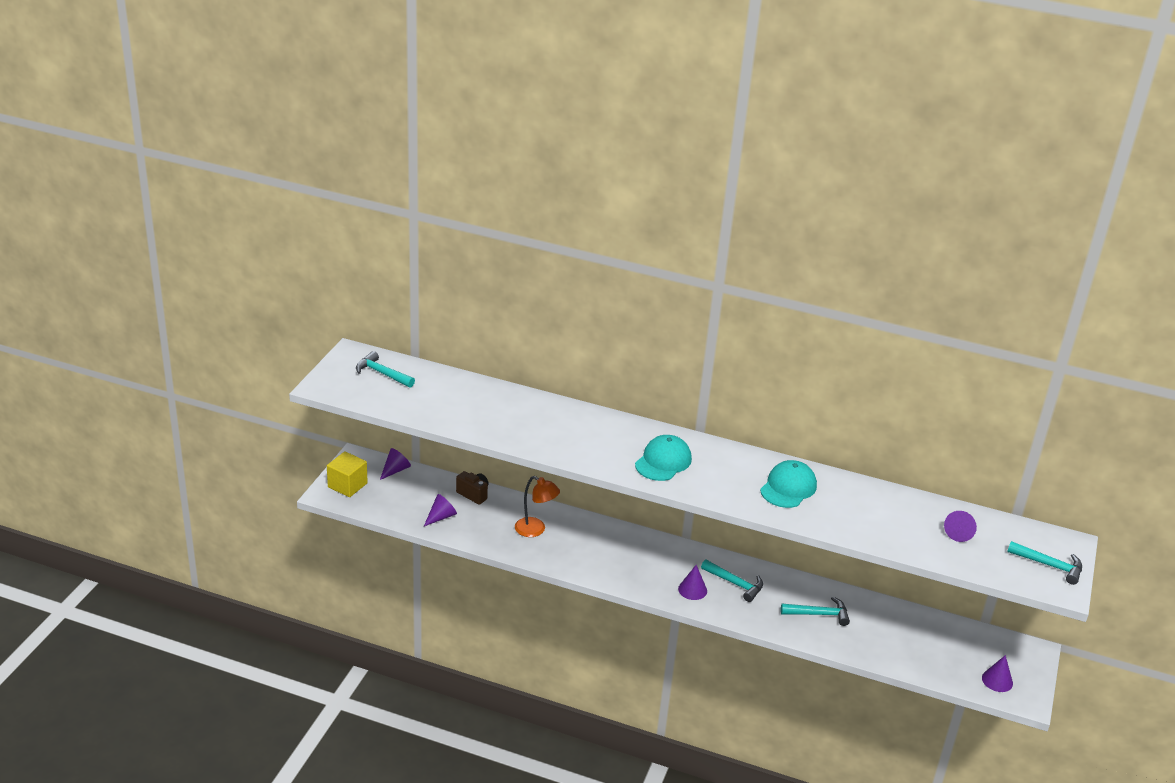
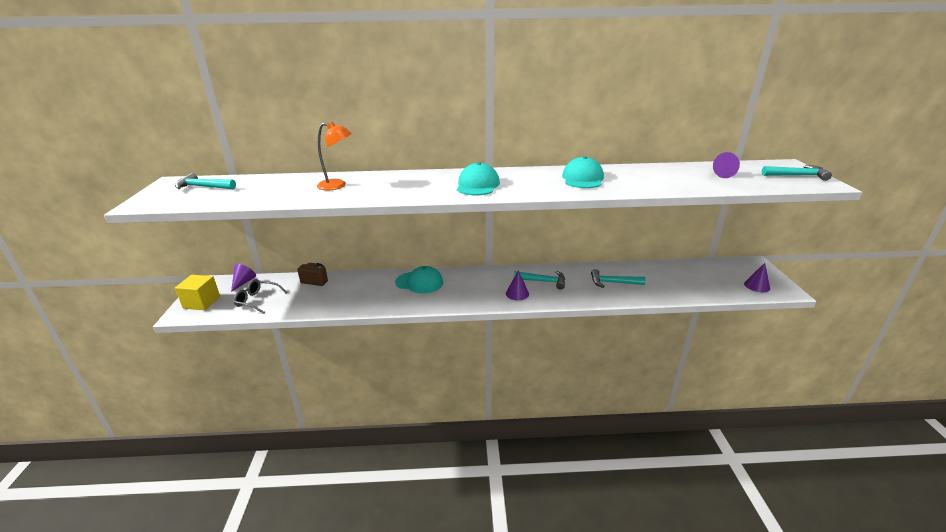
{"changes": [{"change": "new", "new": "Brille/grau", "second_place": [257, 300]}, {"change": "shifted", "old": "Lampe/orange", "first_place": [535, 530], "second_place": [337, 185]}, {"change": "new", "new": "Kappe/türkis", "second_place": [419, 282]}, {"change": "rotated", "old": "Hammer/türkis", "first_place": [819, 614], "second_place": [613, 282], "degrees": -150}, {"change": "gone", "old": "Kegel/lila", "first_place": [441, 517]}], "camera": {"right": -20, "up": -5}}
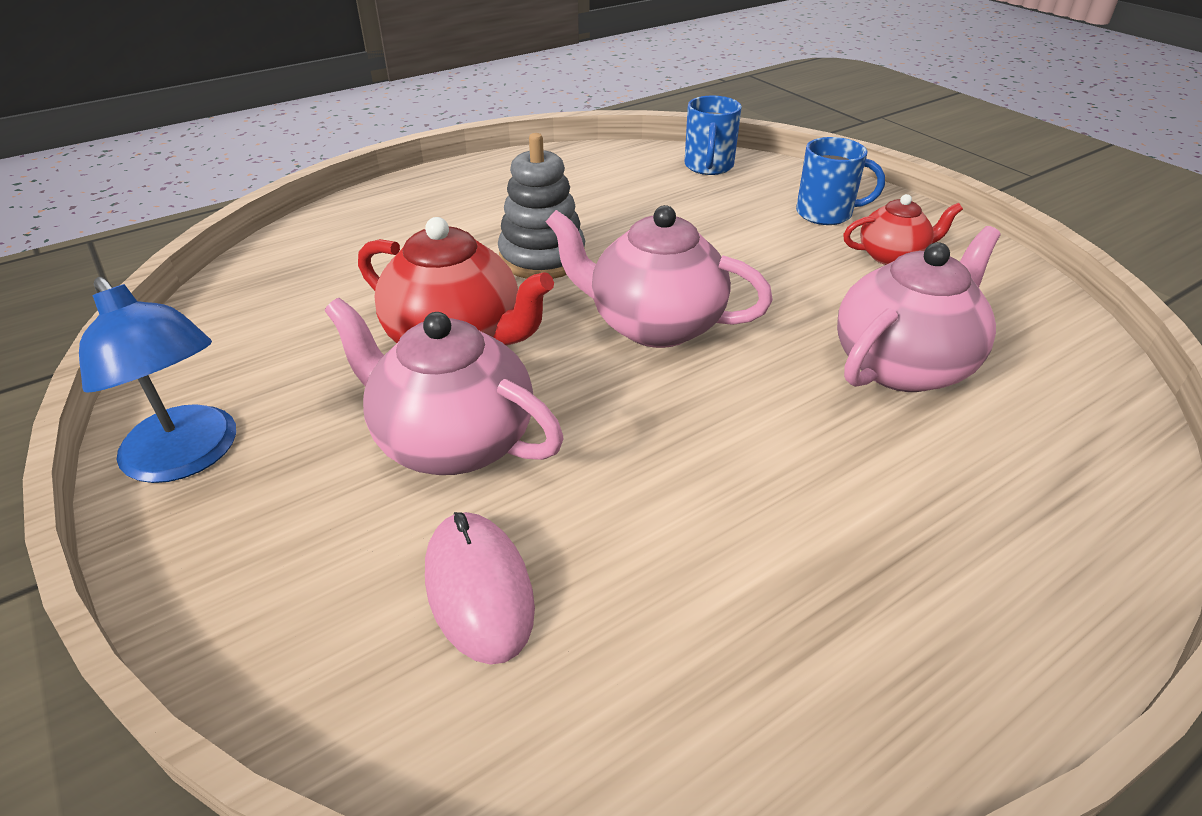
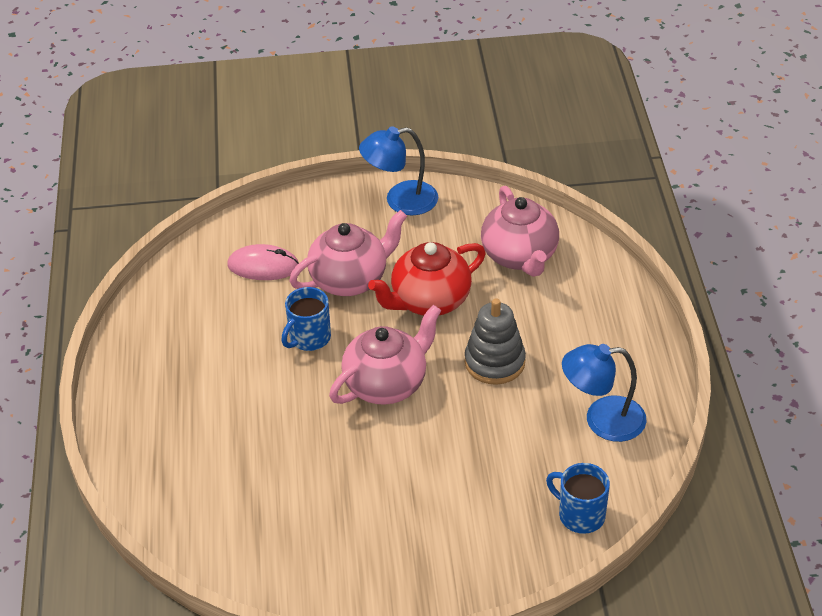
{"changes": [{"change": "shifted", "old": "Tasse/blau", "first_place": [826, 213], "second_place": [309, 338]}, {"change": "shifted", "old": "Teekanne/rosa", "first_place": [903, 365], "second_place": [520, 256]}, {"change": "new", "new": "Lampe/blau", "second_place": [602, 420]}, {"change": "gone", "old": "Teekanne/rot", "first_place": [892, 256]}], "camera": {"right": 120, "up": 5}}
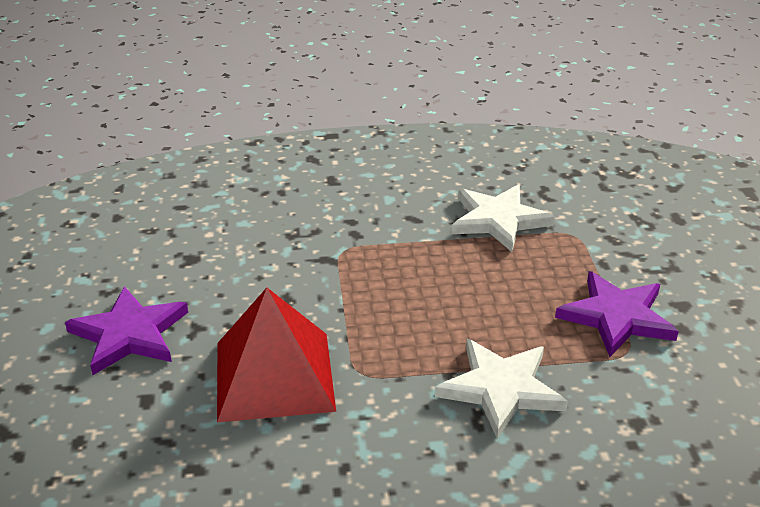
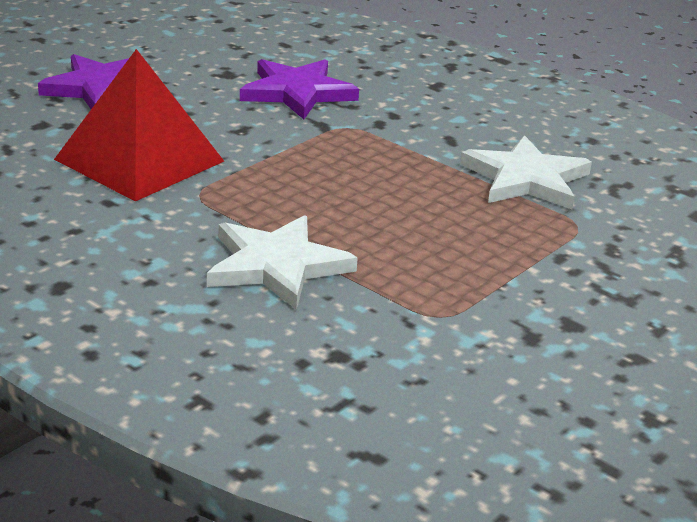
{"changes": [{"change": "shifted", "old": "Stern/lila", "first_place": [617, 317], "second_place": [297, 92]}], "camera": {"right": 45, "up": -5}}
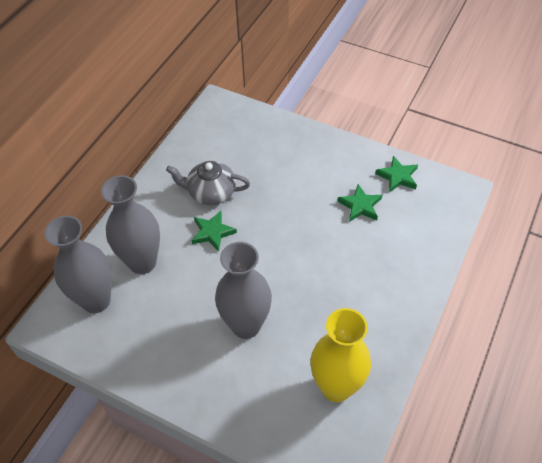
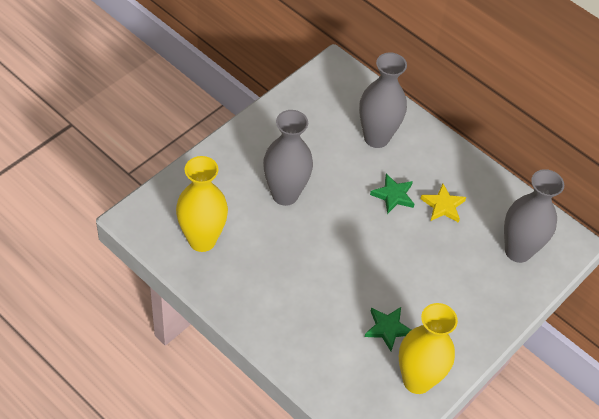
{"changes": [{"change": "swapped", "old": "Stern/grün", "new": "Vase/gelb", "first_place": [397, 176], "second_place": [417, 380]}, {"change": "swapped", "old": "Teekanne/grau", "new": "Stern/gelb", "first_place": [210, 193], "second_place": [443, 206]}, {"change": "shifted", "old": "Vase/grau", "first_place": [96, 300], "second_place": [518, 251]}], "camera": {"right": 100, "up": 0}}
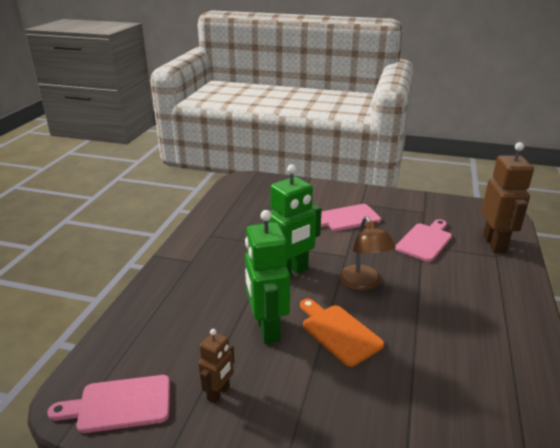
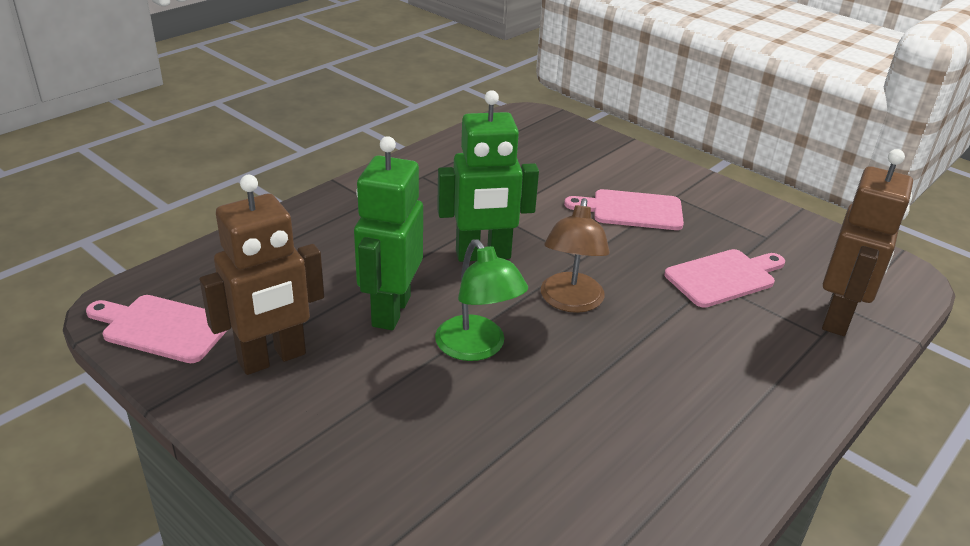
{"changes": [{"change": "scaled", "old": "Roboter/braun", "first_place": [219, 393], "second_place": [272, 358], "factor": 1.85}, {"change": "swapped", "old": "Schneidebrett/orange", "new": "Lampe/grün", "first_place": [338, 332], "second_place": [477, 348]}], "camera": {"right": 25, "up": 5}}
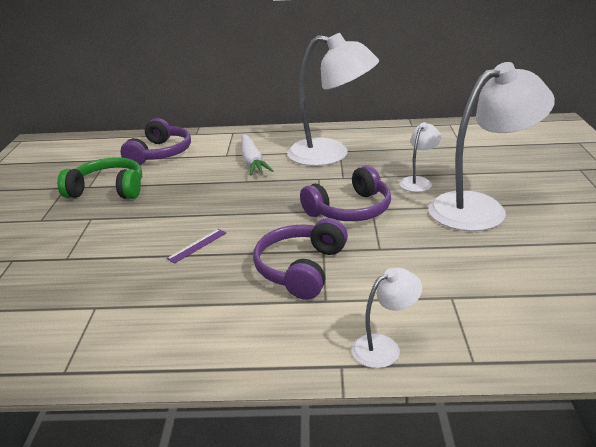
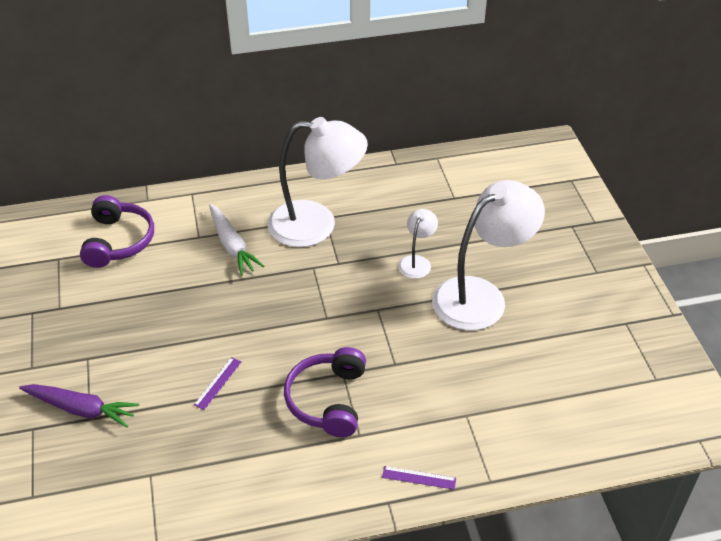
{"changes": [{"change": "new", "new": "Karotte/lila", "second_place": [81, 409]}, {"change": "swapped", "old": "Lampe/weiß", "new": "Lineal/lila", "first_place": [384, 347], "second_place": [419, 477]}, {"change": "gone", "old": "Kopfhörer/grün", "first_place": [108, 190]}, {"change": "gone", "old": "Kopfhörer/lila", "first_place": [350, 210]}], "camera": {"right": -15, "up": 15}}
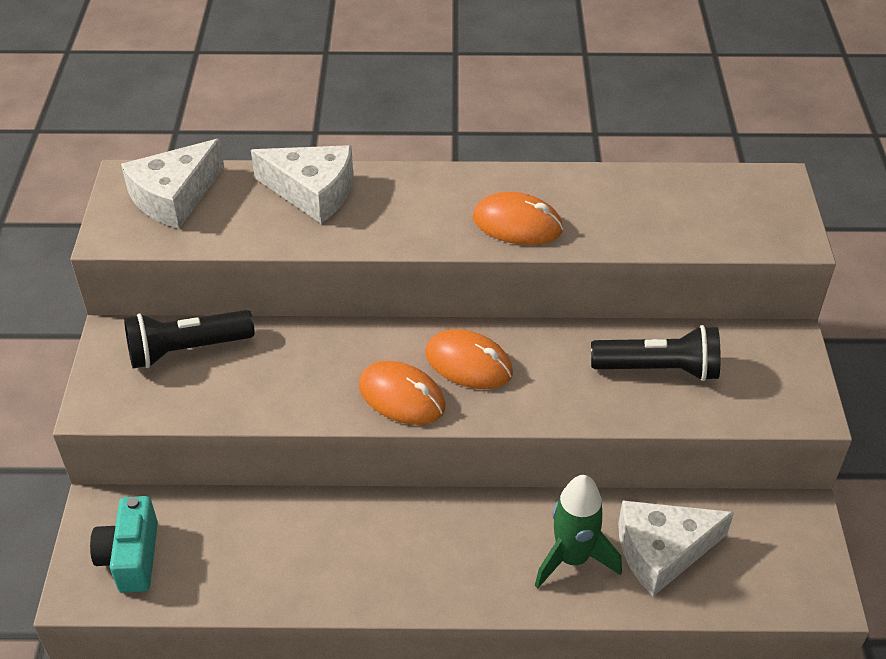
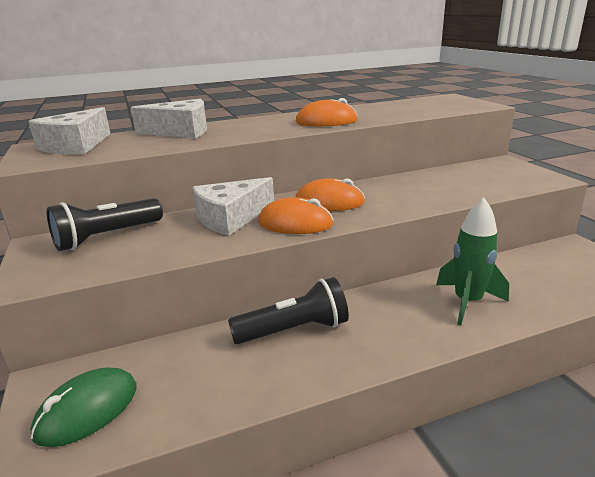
{"changes": [{"change": "swapped", "old": "Kamera/türkis", "new": "Computermaus/grün", "first_place": [131, 557], "second_place": [87, 410]}, {"change": "shifted", "old": "Käse/weiß", "first_place": [662, 551], "second_place": [231, 218]}, {"change": "shifted", "old": "Taschenlampe/schwarz", "first_place": [658, 369], "second_place": [294, 330]}], "camera": {"right": -20, "up": -20}}
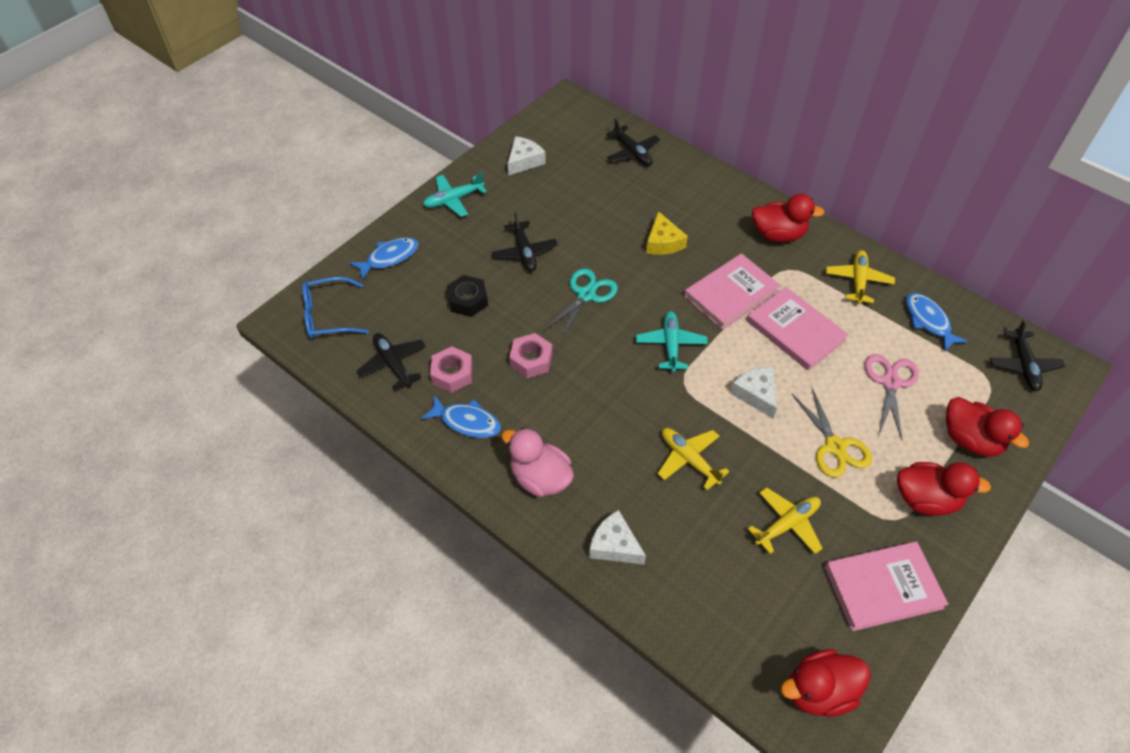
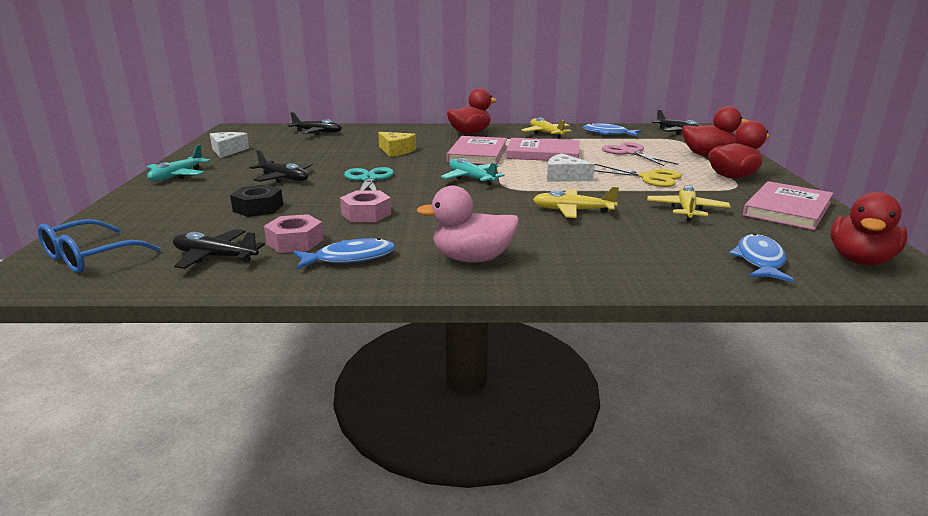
{"changes": [{"change": "shifted", "old": "Fisch/blau", "first_place": [389, 258], "second_place": [760, 260]}, {"change": "gone", "old": "Käse/weiß", "first_place": [614, 545]}], "camera": {"right": -40, "up": -30}}
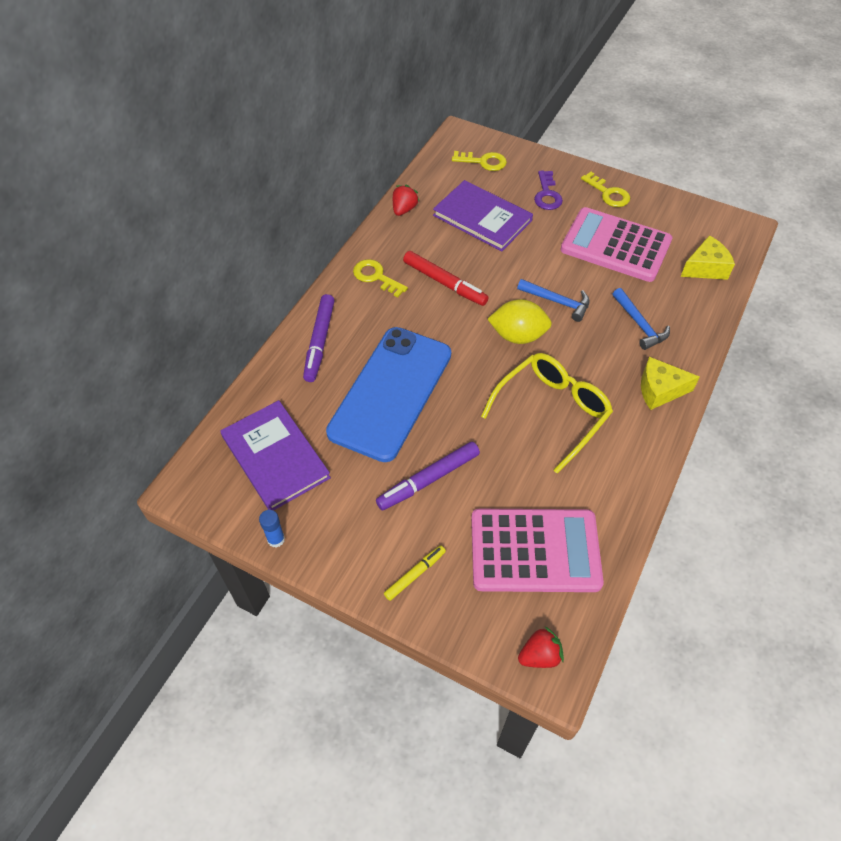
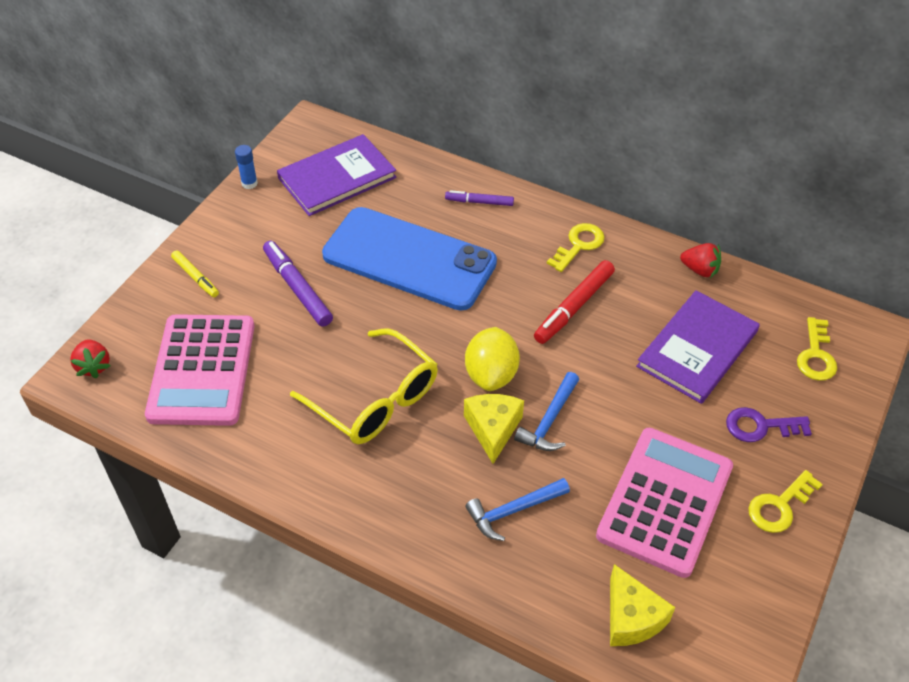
{"changes": [{"change": "scaled", "old": "Filzstift/lila", "first_place": [319, 342], "second_place": [479, 202], "factor": 0.61}, {"change": "shifted", "old": "Käse/gelb", "first_place": [660, 390], "second_place": [493, 429]}], "camera": {"right": 90, "up": -5}}
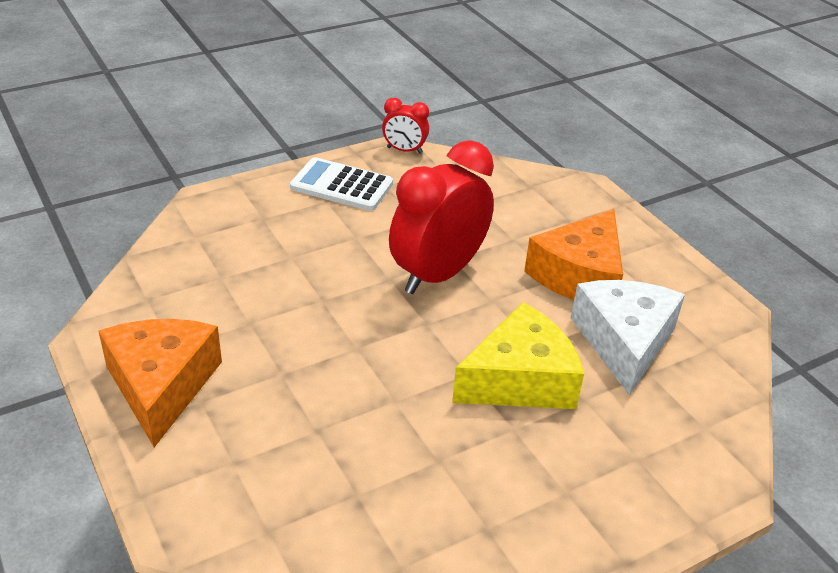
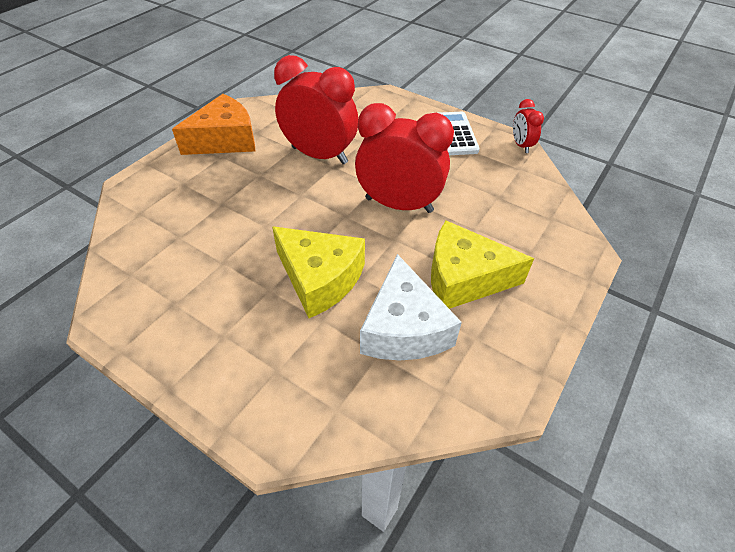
{"changes": [{"change": "new", "new": "Wecker/rot", "second_place": [319, 155]}, {"change": "rotated", "old": "Käse/weiß", "first_place": [624, 342], "second_place": [403, 328], "degrees": 105}, {"change": "repainted", "old": "Käse/orange", "new": "Käse/gelb", "first_place": [579, 275], "second_place": [464, 278]}], "camera": {"right": 65, "up": 10}}
